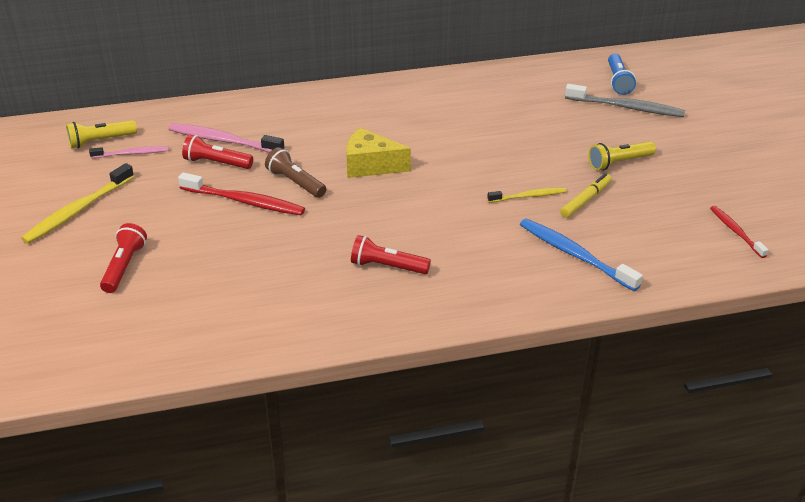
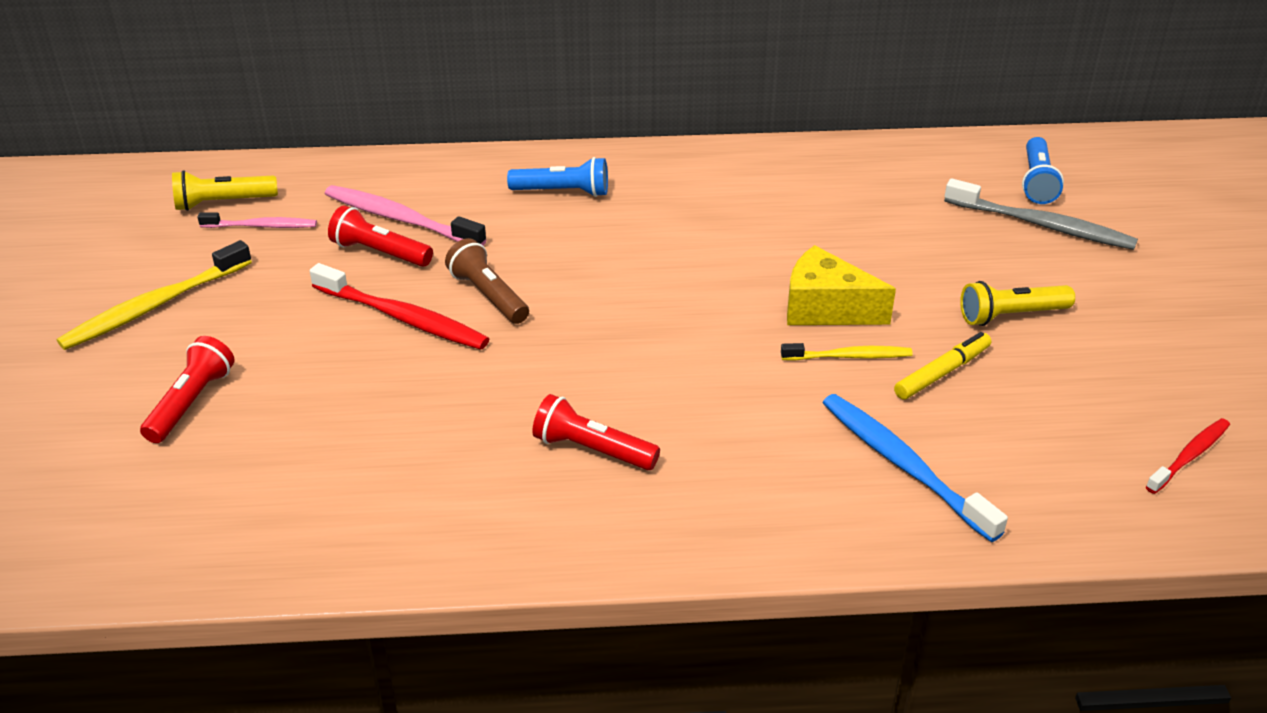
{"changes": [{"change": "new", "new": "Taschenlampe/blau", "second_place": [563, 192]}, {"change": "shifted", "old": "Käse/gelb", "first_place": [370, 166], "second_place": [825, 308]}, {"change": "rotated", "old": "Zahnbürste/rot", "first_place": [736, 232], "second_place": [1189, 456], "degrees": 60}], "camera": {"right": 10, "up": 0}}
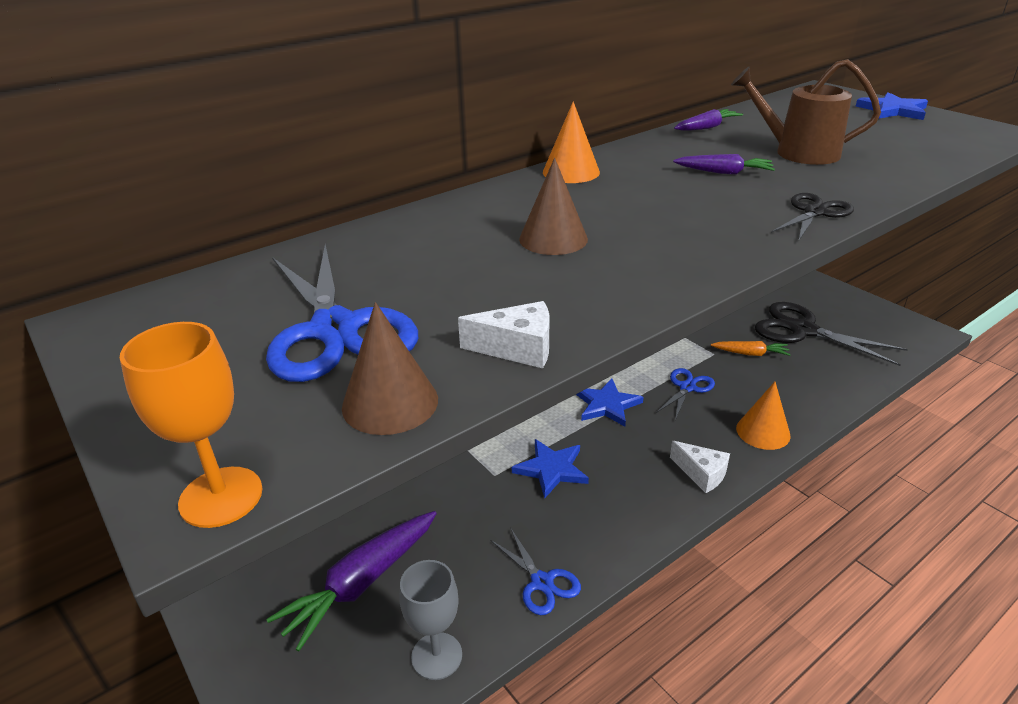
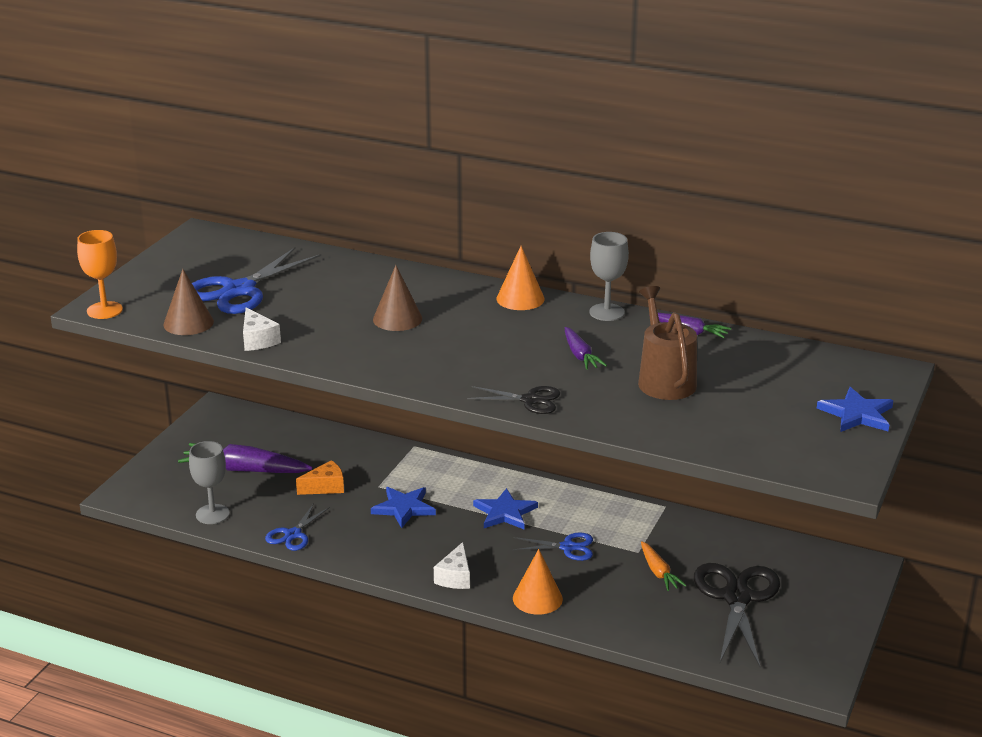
{"changes": [{"change": "new", "new": "Käse/orange", "second_place": [325, 487]}, {"change": "new", "new": "Kelch/grau", "second_place": [607, 312]}], "camera": {"right": 60, "up": -5}}
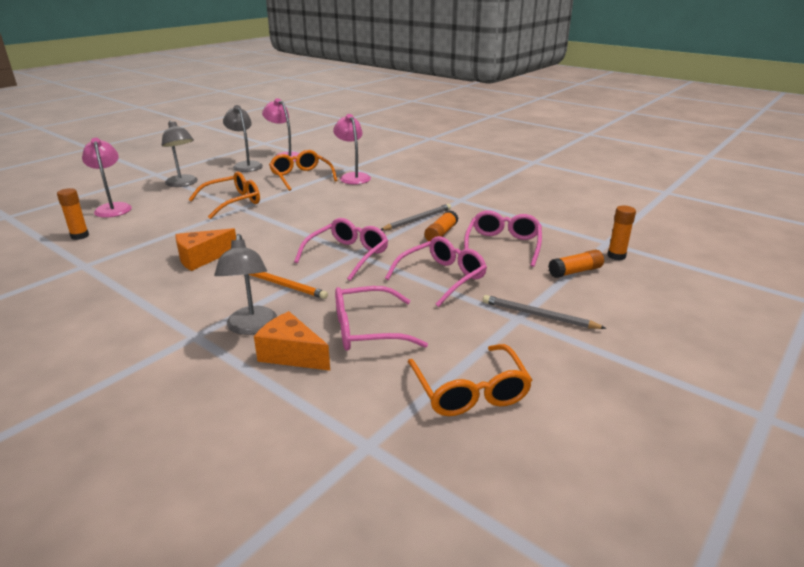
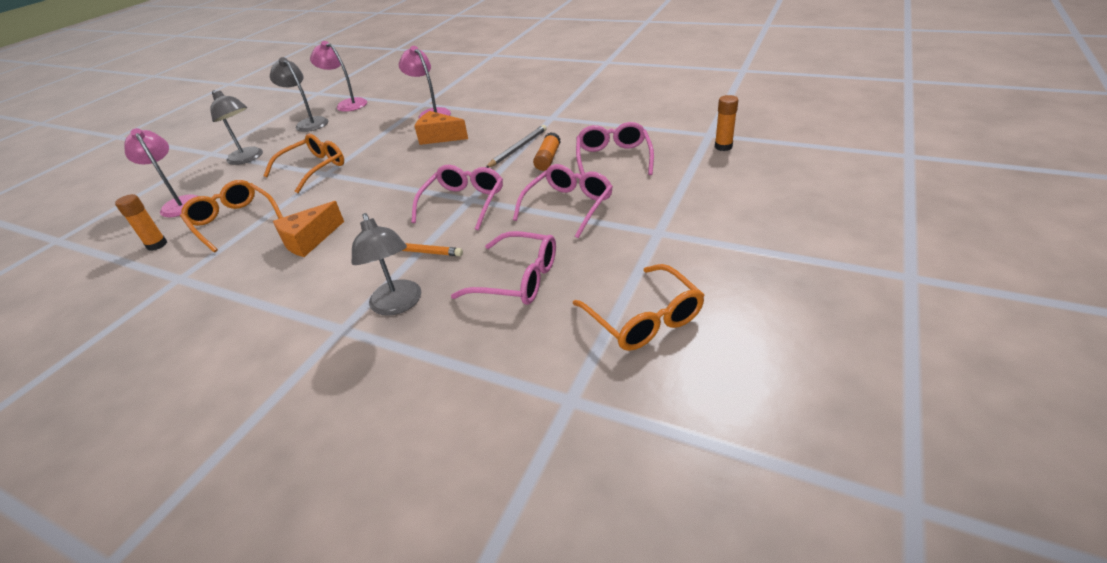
{"changes": [{"change": "shifted", "old": "Brille/orange", "first_place": [301, 177], "second_place": [233, 221]}, {"change": "shifted", "old": "Käse/orange", "first_place": [291, 354], "second_place": [439, 137]}, {"change": "rotated", "old": "Brille/rosa", "first_place": [367, 330], "second_place": [518, 279], "degrees": -135}, {"change": "gone", "old": "Bleistift/grau", "first_place": [538, 315]}, {"change": "gone", "old": "Klebestift/orange", "first_place": [575, 271]}], "camera": {"right": -10, "up": 10}}
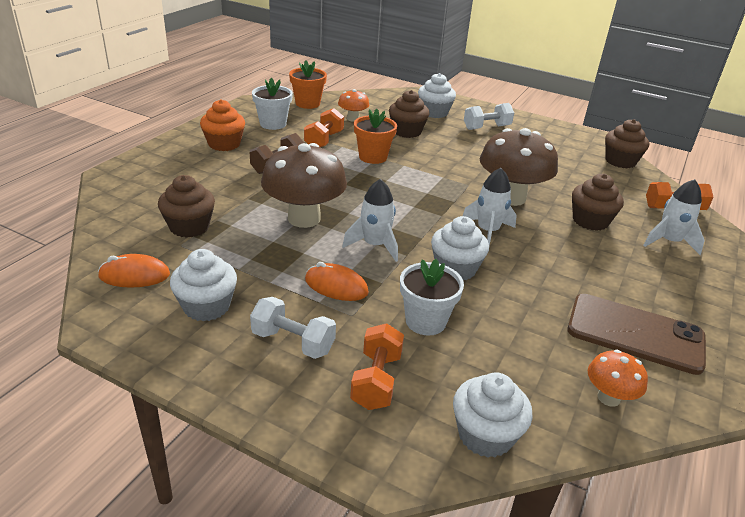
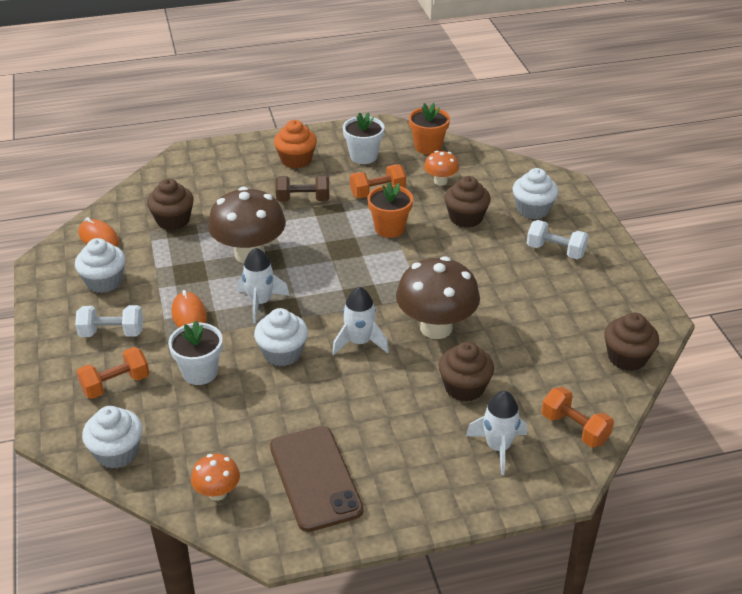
{"changes": [{"change": "rotated", "old": "Hantel/weiß", "first_place": [293, 342], "second_place": [112, 333], "degrees": -75}], "camera": {"right": 50, "up": 5}}
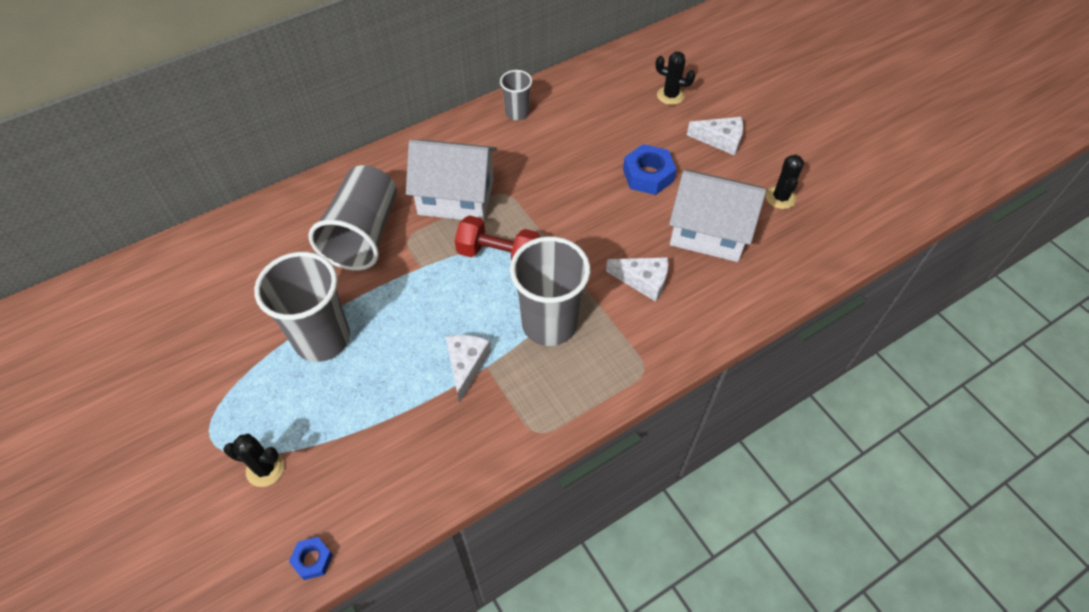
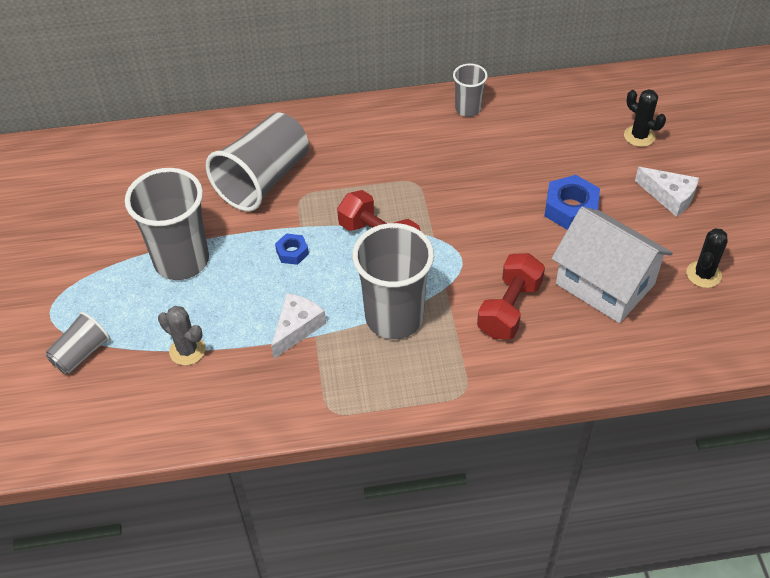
{"changes": [{"change": "swapped", "old": "Kaktus/schwarz", "new": "Becher/grau", "first_place": [265, 469], "second_place": [81, 353]}, {"change": "new", "new": "Kaktus/grau", "second_place": [187, 350]}, {"change": "shifted", "old": "Sechskantmutter/blau", "first_place": [313, 560], "second_place": [292, 252]}, {"change": "swapped", "old": "Käse/weiß", "new": "Hantel/rot", "first_place": [643, 280], "second_place": [509, 309]}, {"change": "gone", "old": "Haus/weiß", "first_place": [456, 197]}], "camera": {"right": 25, "up": -5}}
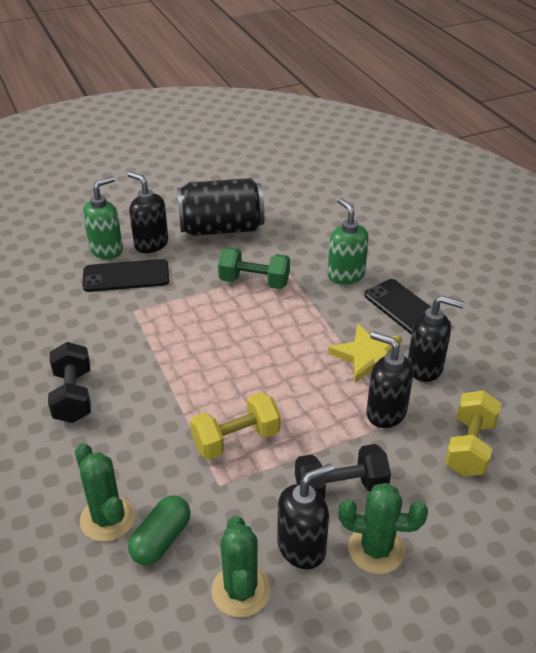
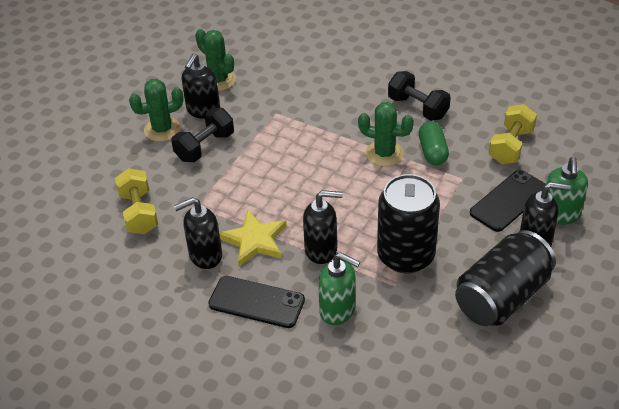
{"changes": [{"change": "shifted", "old": "Seifenspender/schwarz", "first_place": [385, 412], "second_place": [321, 250]}, {"change": "shifted", "old": "Kaktus/grün", "first_place": [107, 518], "second_place": [384, 153]}, {"change": "swapped", "old": "Hantel/grün", "new": "Dose/schwarz", "first_place": [254, 282], "second_place": [405, 256]}, {"change": "shifted", "old": "Kapsel/grün", "first_place": [161, 539], "second_place": [432, 152]}, {"change": "shifted", "old": "Hantel/gelb", "first_place": [236, 439], "second_place": [511, 146]}], "camera": {"right": 145, "up": 5}}
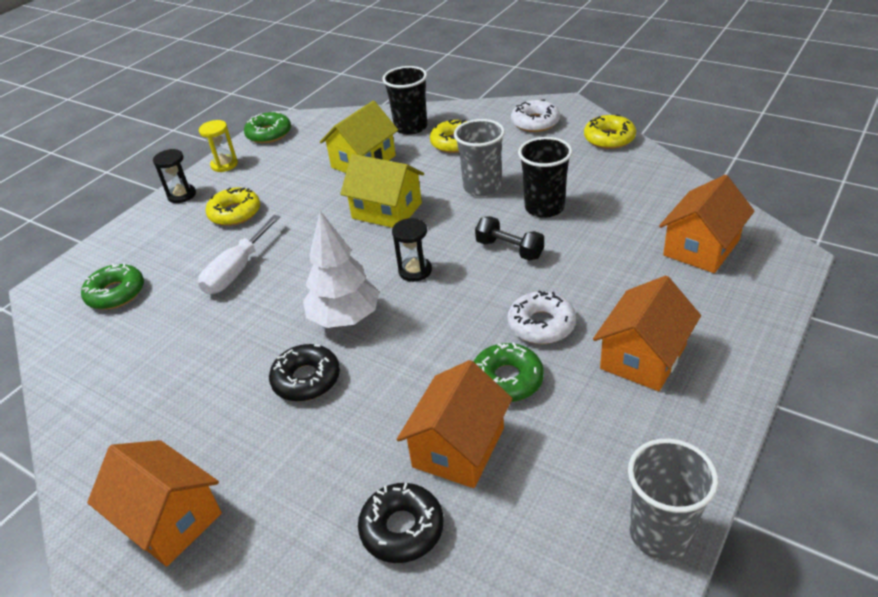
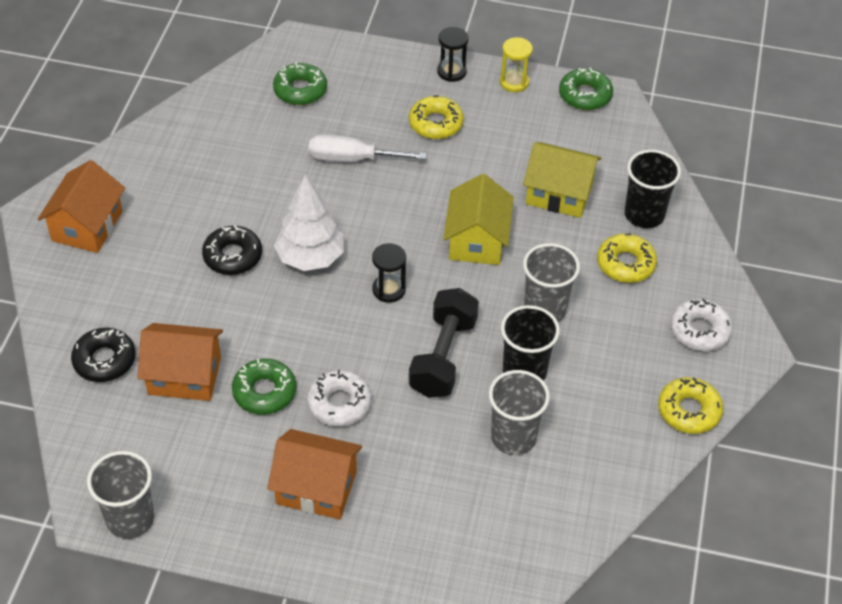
{"changes": [{"change": "scaled", "old": "Hantel/schwarz", "first_place": [509, 249], "second_place": [443, 356], "factor": 1.58}, {"change": "new", "new": "Becher/grau", "second_place": [513, 437]}, {"change": "gone", "old": "Haus/orange", "first_place": [701, 248]}], "camera": {"right": 65, "up": 10}}
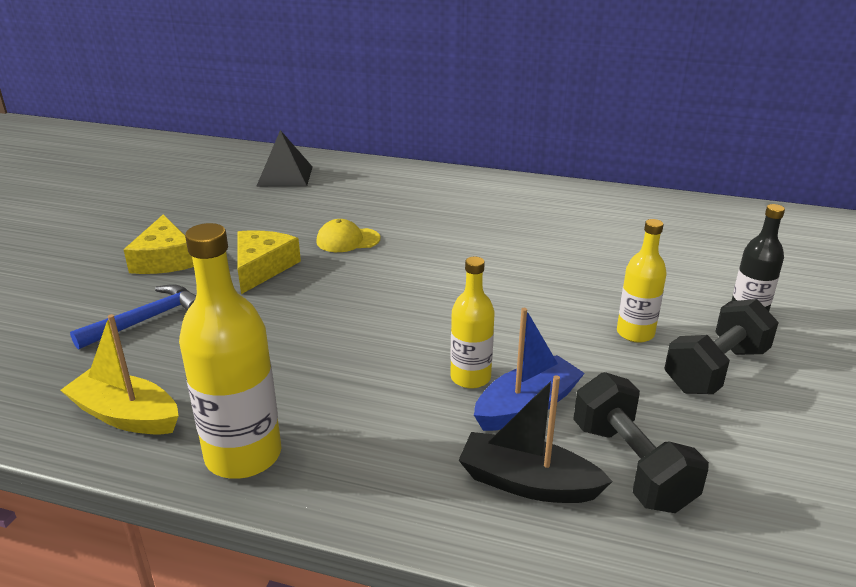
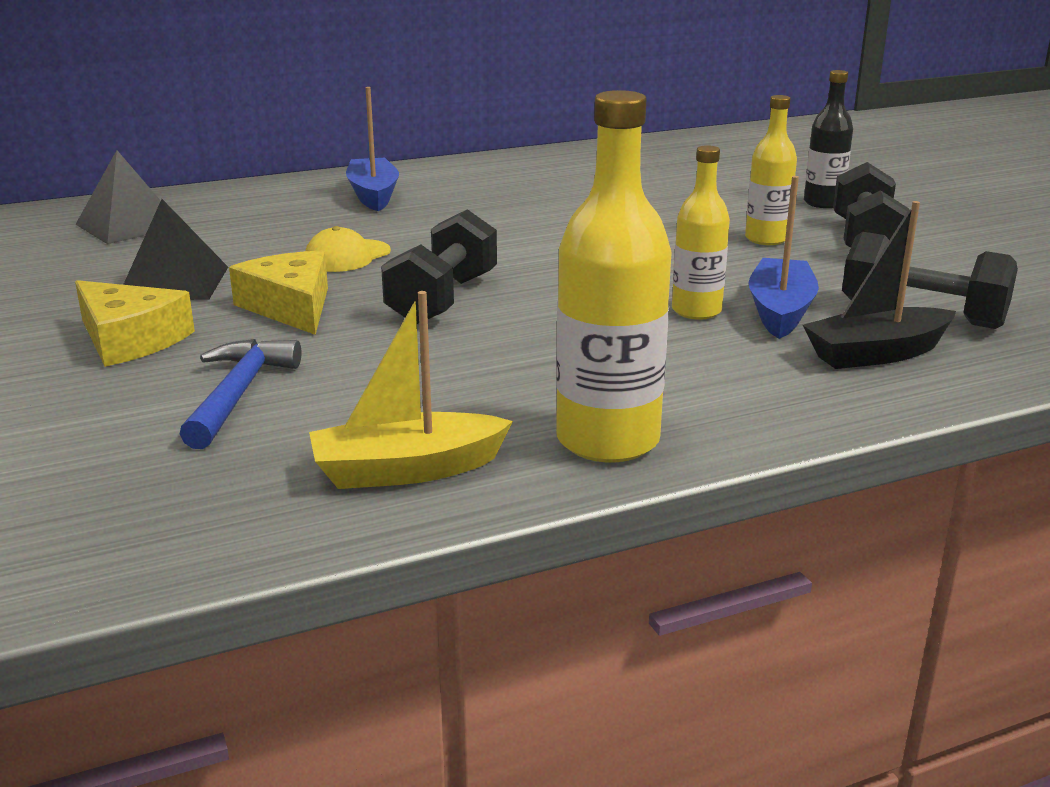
{"changes": [{"change": "new", "new": "Pyramide/schwarz", "second_place": [174, 283]}, {"change": "new", "new": "Boot/blau", "second_place": [373, 195]}, {"change": "new", "new": "Hantel/schwarz", "second_place": [443, 299]}], "camera": {"right": -40, "up": -5}}
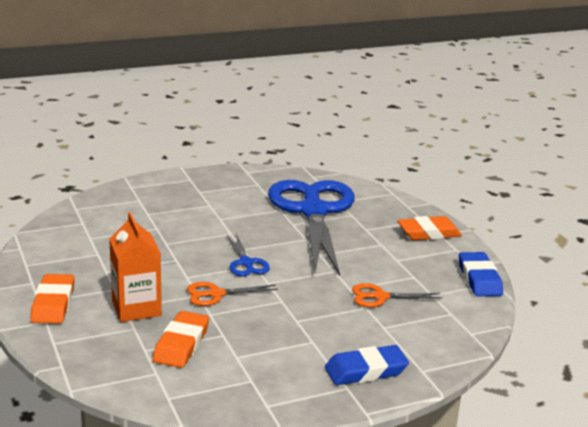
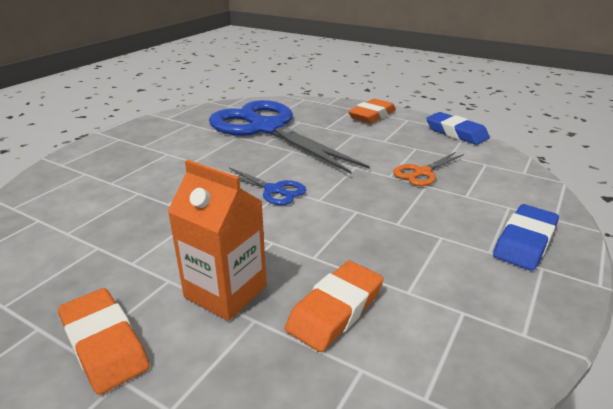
{"changes": [{"change": "rotated", "old": "Radiergummi/orange", "first_place": [181, 344], "second_place": [335, 310], "degrees": 60}, {"change": "gone", "old": "Schere/orange", "first_place": [216, 294]}], "camera": {"right": -35, "up": 5}}
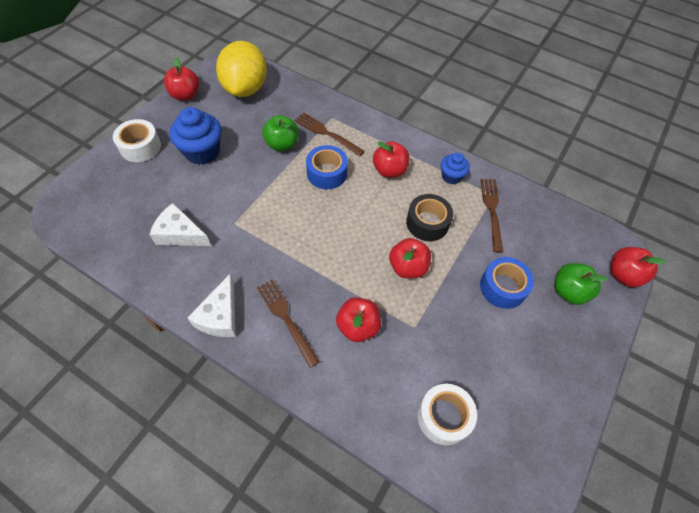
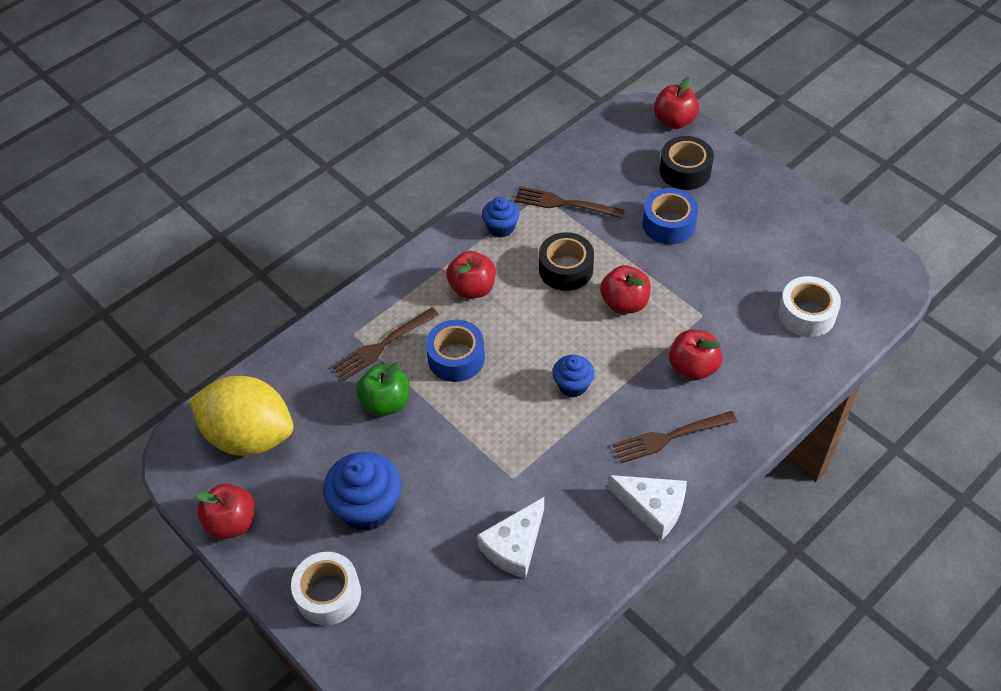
{"changes": [{"change": "new", "new": "Muffin/blau", "second_place": [573, 385]}, {"change": "swapped", "old": "Apfel/grün", "new": "Klebeband/schwarz", "first_place": [568, 291], "second_place": [685, 171]}], "camera": {"right": -70, "up": -5}}
